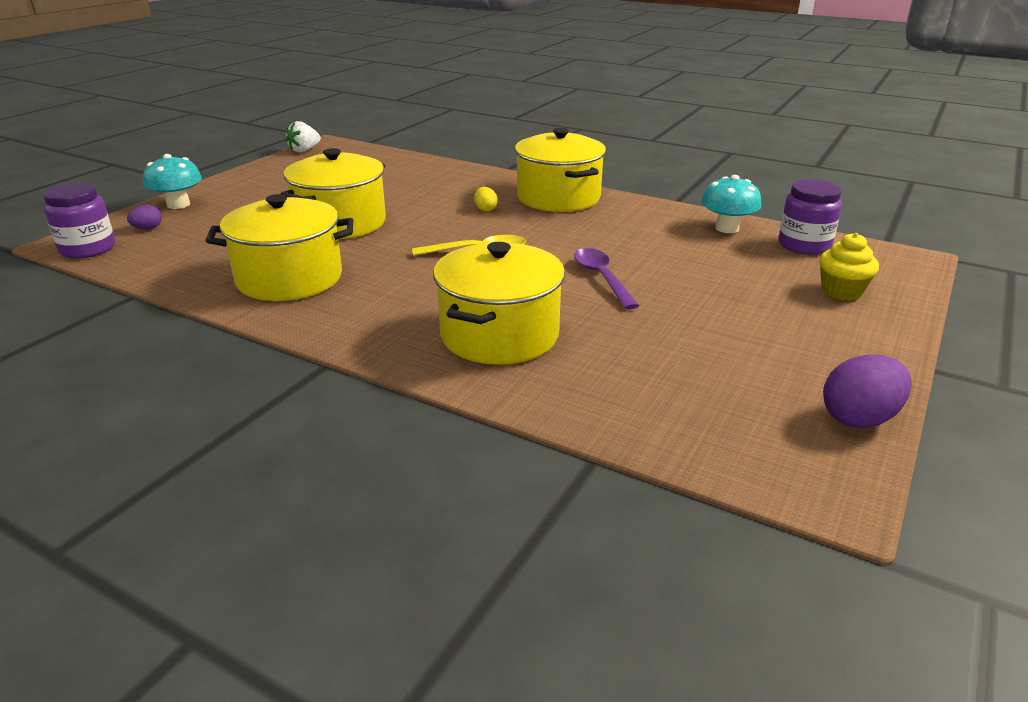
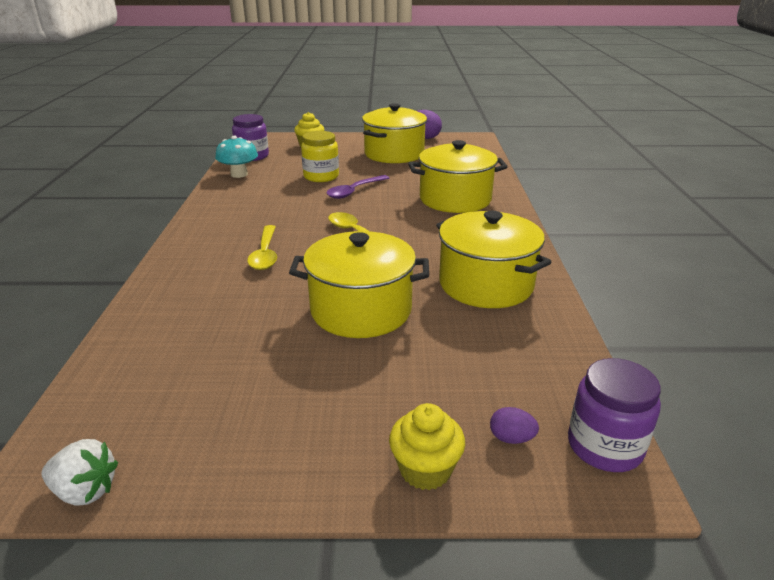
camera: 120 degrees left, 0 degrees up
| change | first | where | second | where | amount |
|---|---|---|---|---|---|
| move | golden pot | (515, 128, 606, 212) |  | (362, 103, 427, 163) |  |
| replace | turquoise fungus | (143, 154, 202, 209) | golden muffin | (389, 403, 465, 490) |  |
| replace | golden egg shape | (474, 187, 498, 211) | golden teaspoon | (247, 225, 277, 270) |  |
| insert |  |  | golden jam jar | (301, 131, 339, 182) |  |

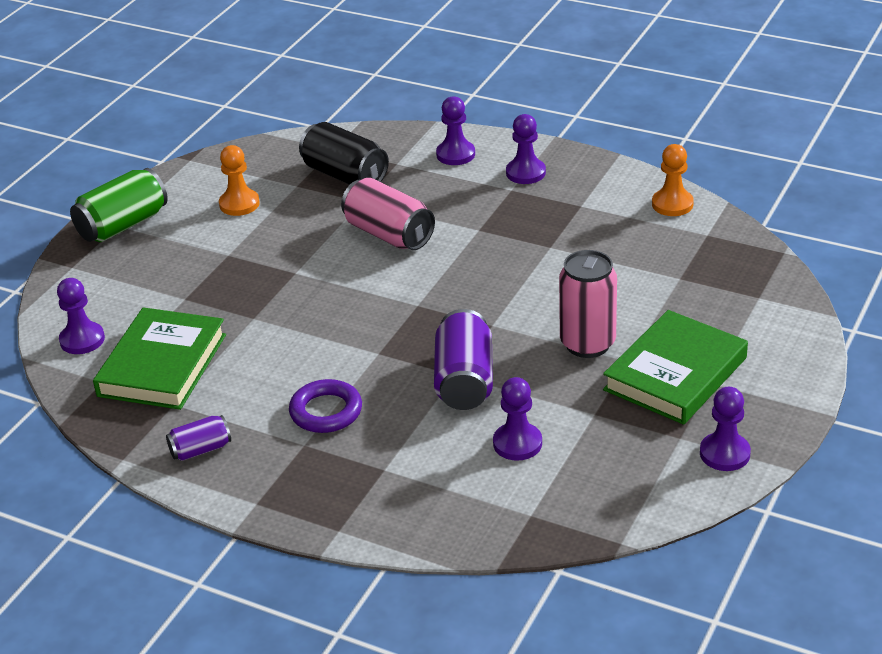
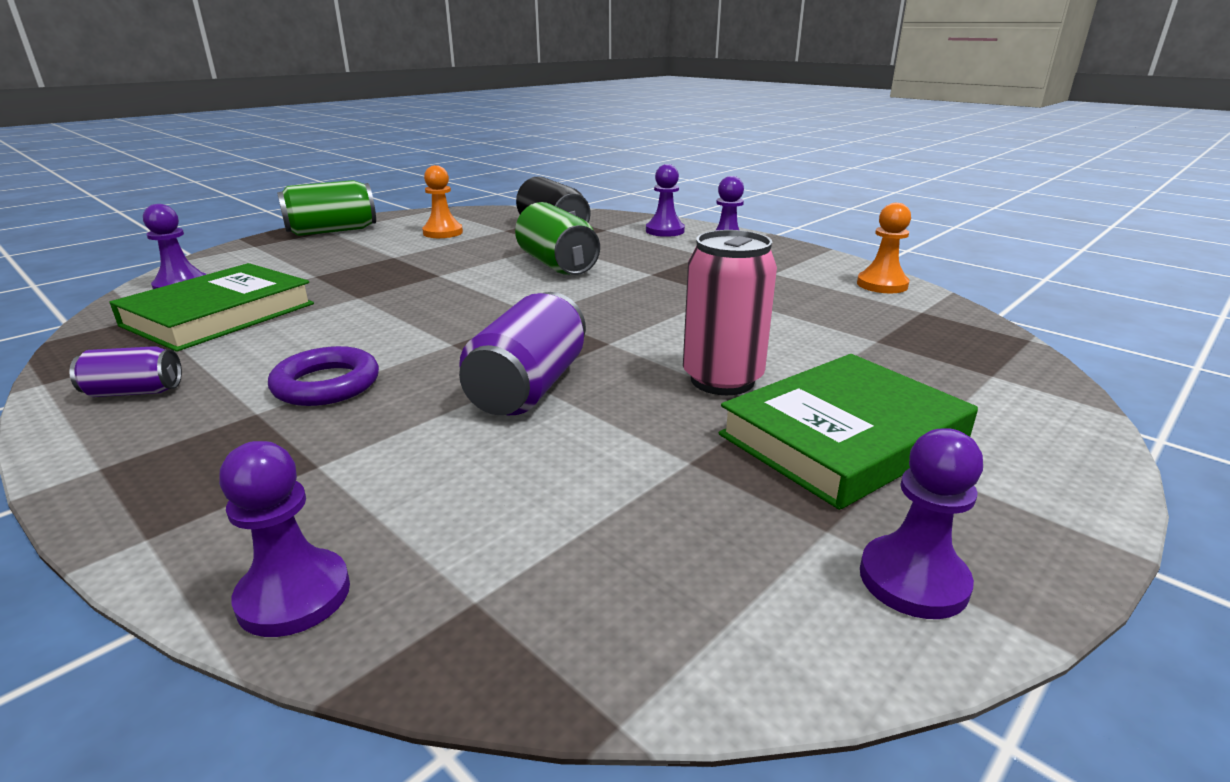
camera: 15 degrees right, 10 degrees down
| change | first | where | second | where | amount |
|---|---|---|---|---|---|
| recolor | rosy soda can | (341, 178, 435, 250) | emerald soda can | (515, 202, 600, 275) |  |
| move | royal purple game pawn | (493, 377, 542, 461) |  | (219, 441, 350, 637) |  |

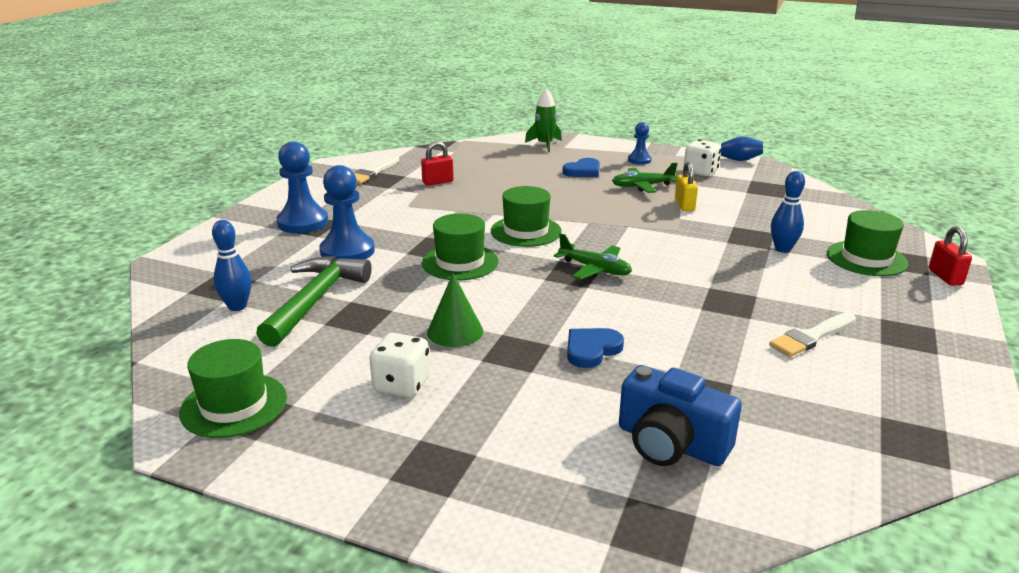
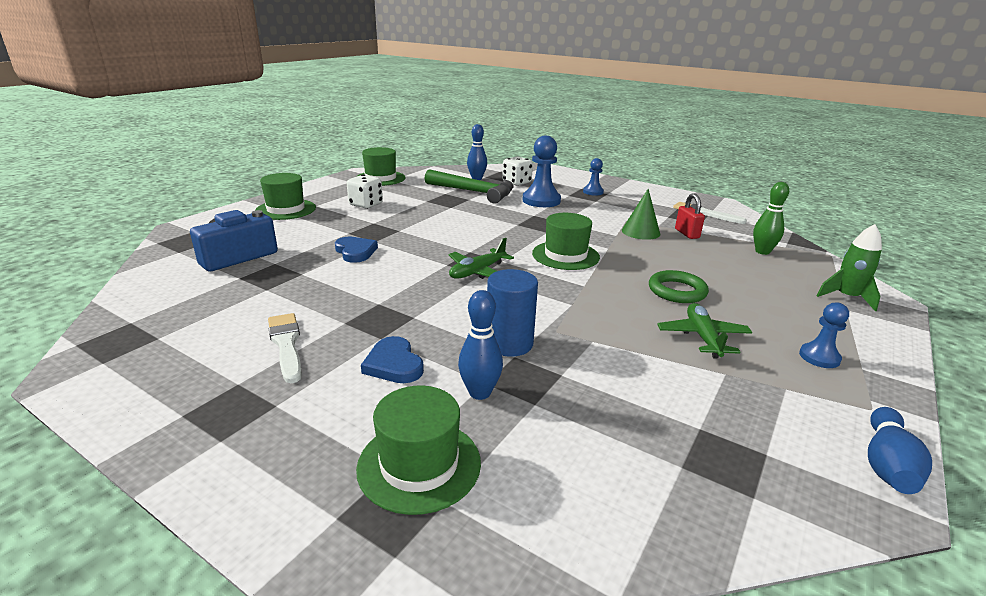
camera: 100 degrees right, 0 degrees up
| change | first | where | second | where | amount |
|---|---|---|---|---|---|
| move | snow-white game die | (683, 139, 721, 176) |  | (502, 156, 533, 186) |  |
| resize | blue game pawn | (276, 141, 328, 233) |  | (583, 158, 604, 196) | x0.56 |
| move | blue heart shape | (562, 158, 600, 177) |  | (361, 336, 424, 383) |  |
| delete | golden small lock | (675, 162, 698, 211) |  |  |  |
| move | emerald hat | (422, 213, 499, 280) |  | (255, 173, 316, 220) |  |
| delete | crimson small lock | (929, 226, 972, 286) |  |  |  |
| move | emerald cone | (427, 273, 483, 347) |  | (622, 189, 660, 240) |  |
| insert |  |  | emerald skittle | (753, 182, 789, 255) |  |
| insert |  |  | blue cylinder shape | (487, 269, 538, 357) |  |
| insert |  |  | emerald torus | (649, 270, 709, 303) |  |

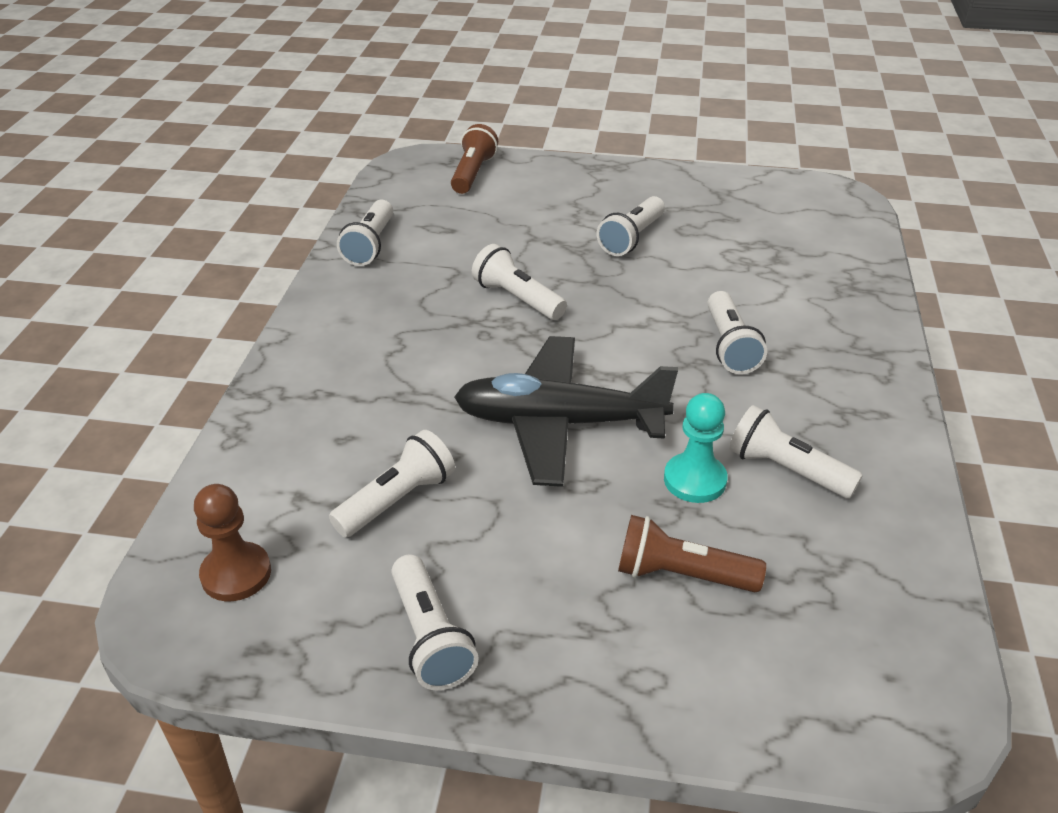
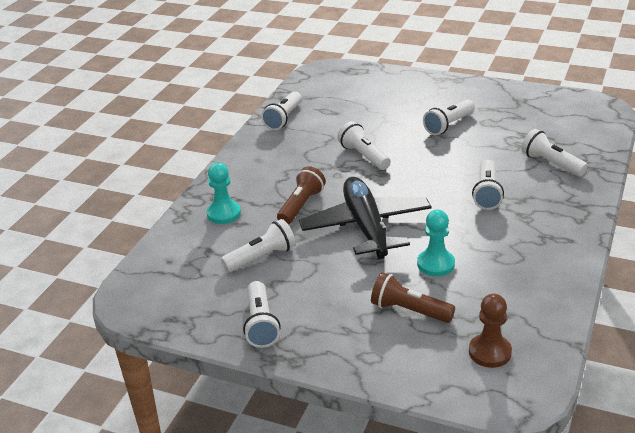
camera: 15 degrees right, 5 degrees down
| change | first | where | second | where | amount |
|---|---|---|---|---|---|
| move | russet pocket torch | (451, 124, 498, 194) |  | (277, 166, 326, 225) |  |
| rotate | jet-black plane | (454, 336, 678, 487) |  | (299, 177, 432, 259) | 60 degrees clockwise |
| move | snow-white pocket torch | (729, 405, 863, 499) |  | (521, 129, 588, 176) |  |
| move | russet game pawn | (194, 484, 271, 601) |  | (469, 294, 512, 368) |  |
| insert |  |  | turquoise game pawn | (207, 163, 241, 224) |  |

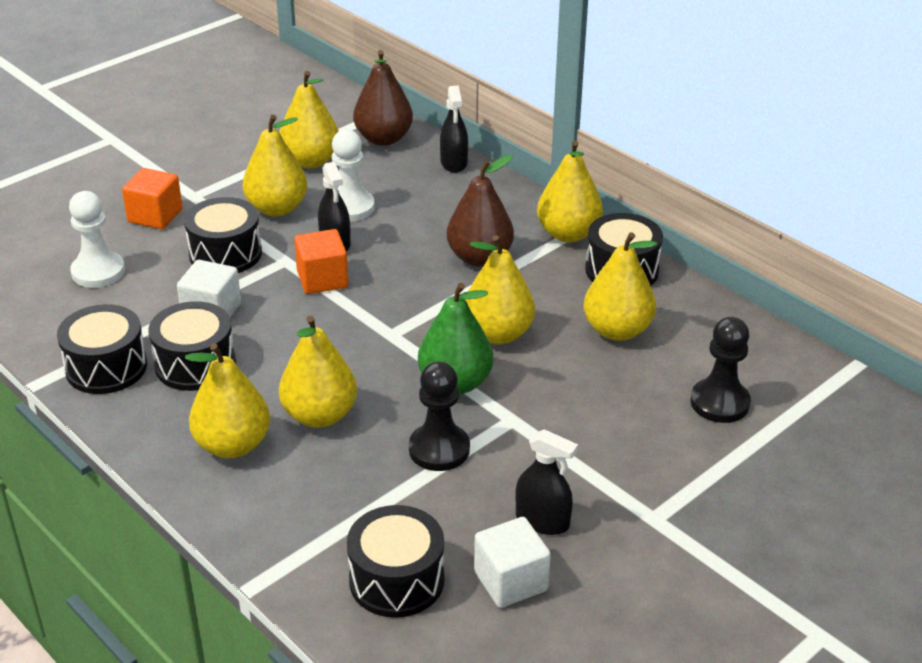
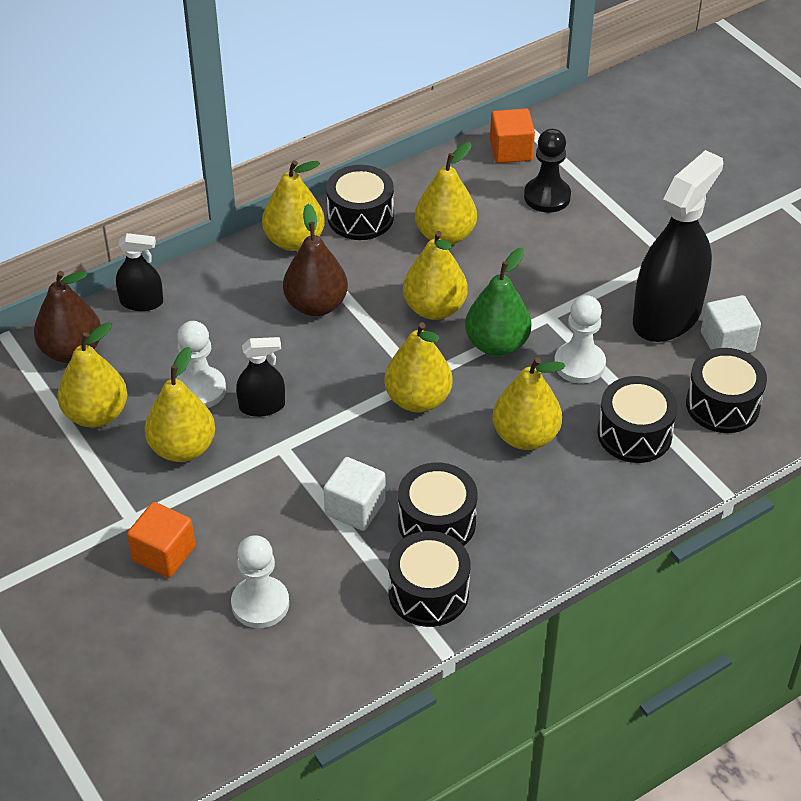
camera: 80 degrees left, 10 degrees up
| change | first | where | second | where | amount |
|---|---|---|---|---|---|
| move | jet-black snare drum | (184, 197, 262, 273) |  | (598, 376, 678, 463) |  |
| move | orange-coloured cube | (294, 229, 348, 294) |  | (490, 108, 535, 163) |  |
| move | golden pear fruit | (185, 343, 270, 458) |  | (384, 322, 453, 413) |  |
| recolor | jet-black game pawn | (409, 362, 470, 471) | snow-white game pawn | (554, 295, 606, 383) |  |
| resize | jet-black spray cleaner | (515, 429, 578, 535) |  | (633, 150, 723, 342) | x2.07 |

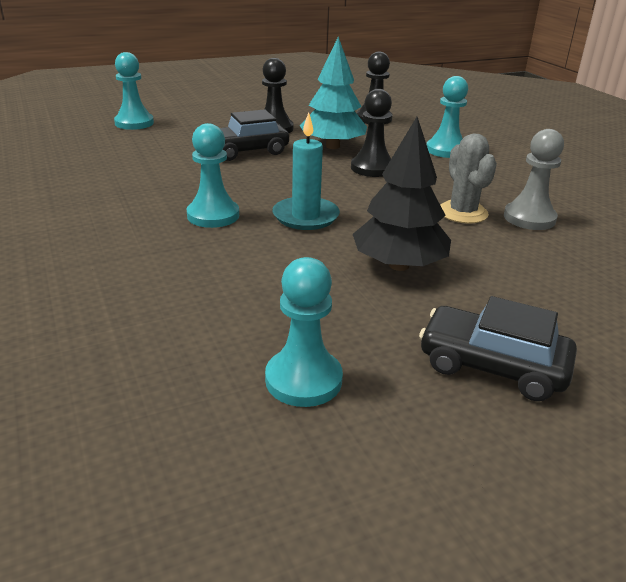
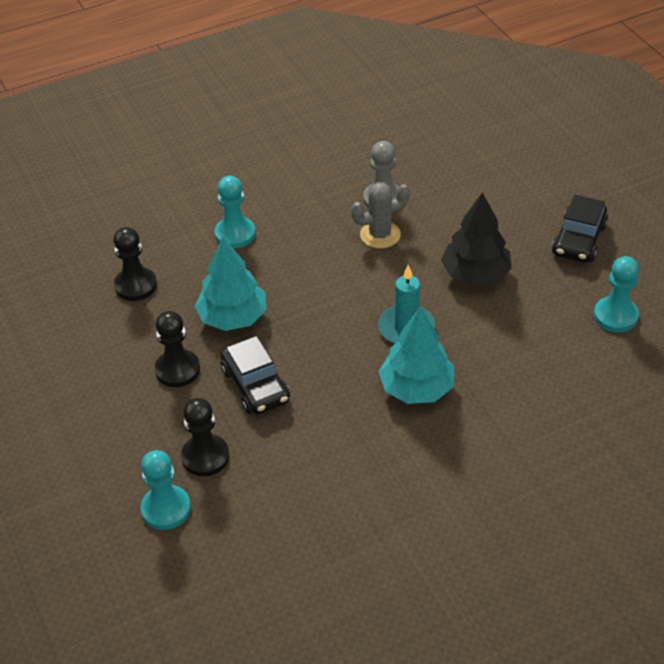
camera: 90 degrees left, 15 degrees up
| change | first | where | second | where | amount |
|---|---|---|---|---|---|
| move | jet-black game pawn | (351, 89, 392, 177) |  | (181, 398, 229, 477) |  |
| replace | turquoise game pawn | (187, 123, 239, 228) | turquoise toy tree | (378, 308, 455, 404) |  |

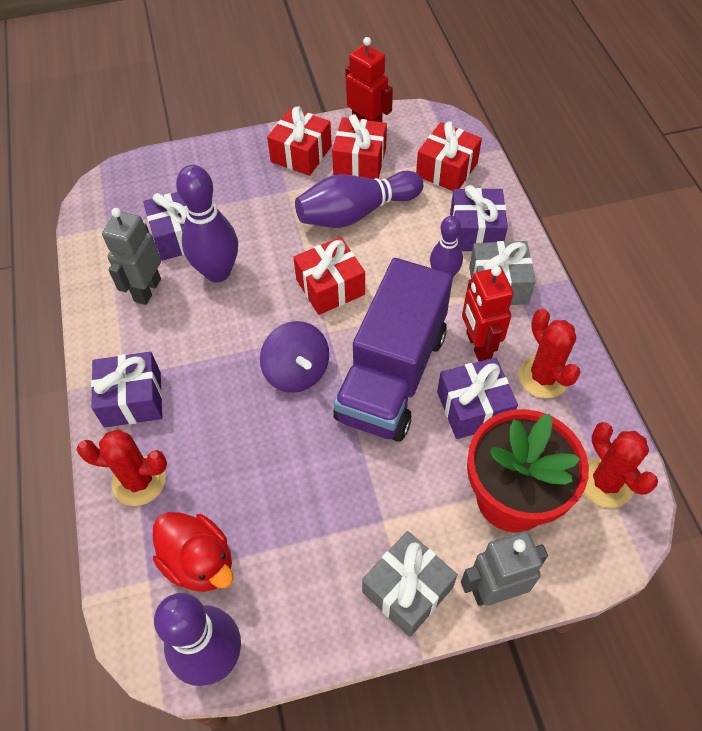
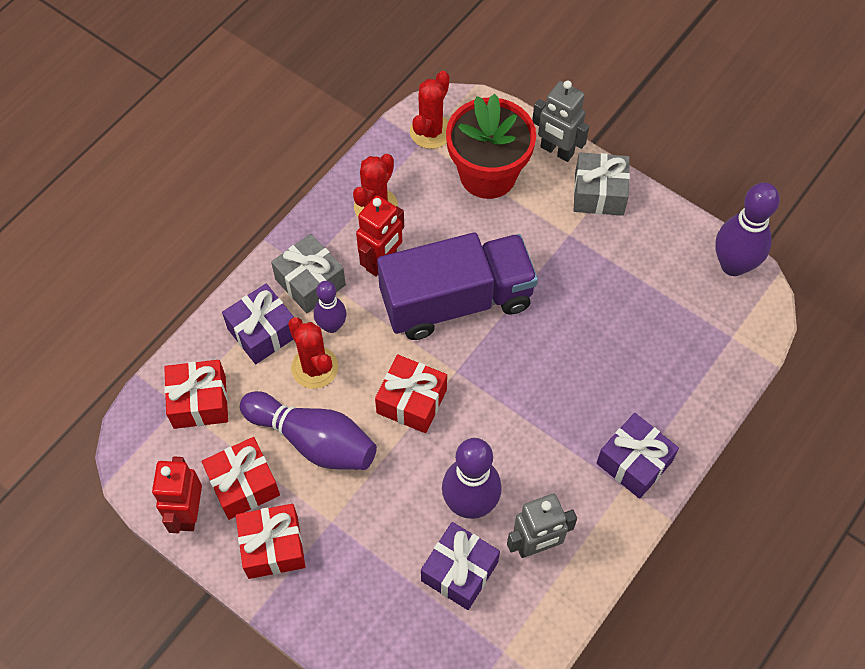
camera: 130 degrees left, 5 degrees up
| change | first | where | second | where | amount |
|---|---|---|---|---|---|
| delete | royal purple spinning top | (260, 321, 329, 393) |  |  |  |
| delete | royal purple gift | (437, 357, 518, 439) |  |  |  |
| move | crimson saguaro cactus | (77, 429, 167, 506) |  | (288, 317, 338, 389) |  |
| delete | crimson toy duck | (153, 512, 234, 592) |  |  |  |

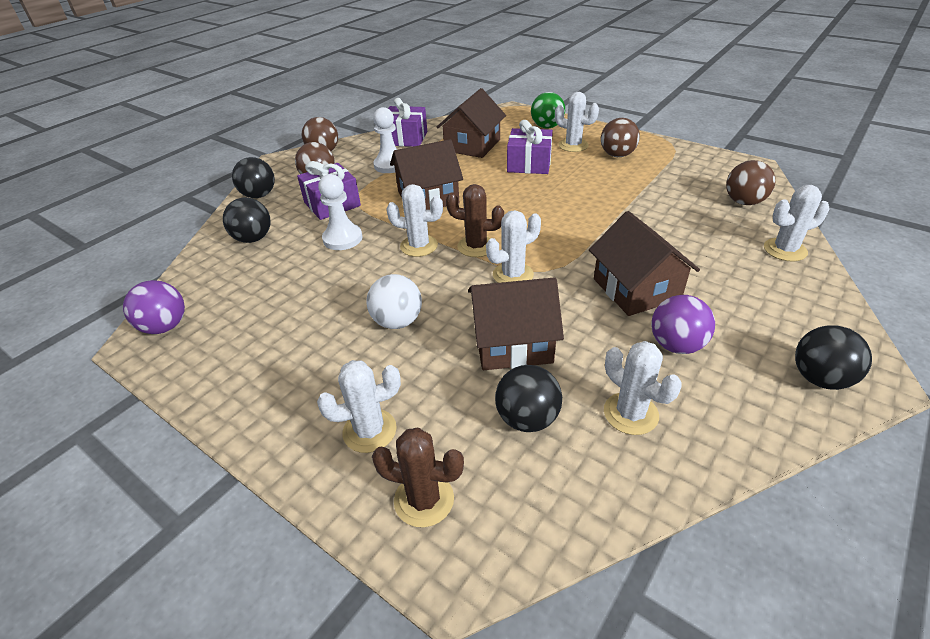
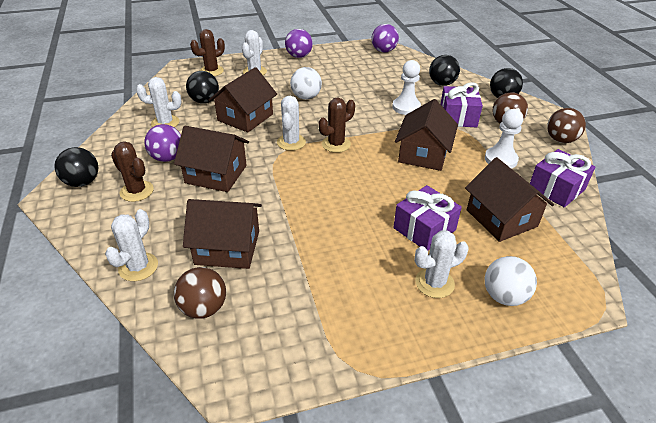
camera: 125 degrees right, 0 degrees up
| change | first | where | second | where | amount |
|---|---|---|---|---|---|
| recolor | emerald ball | (531, 92, 565, 129) | snow-white ball | (485, 256, 537, 306) |  |
| delete | russet ball | (601, 118, 640, 157) |  |  |  |
| delete | snow-white saguaro cactus | (387, 184, 443, 257) |  |  |  |
| insert |  |  | royal purple ball | (285, 29, 313, 58) |  |
| insert |  |  | russet saguaro cactus | (111, 141, 154, 202) |  |
| insert |  |  | russet toy house | (183, 199, 262, 269) |  |

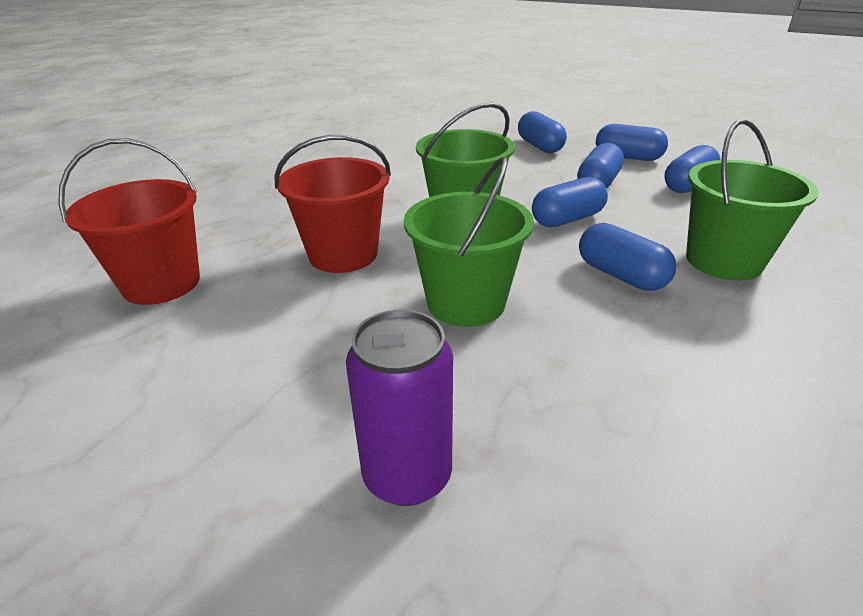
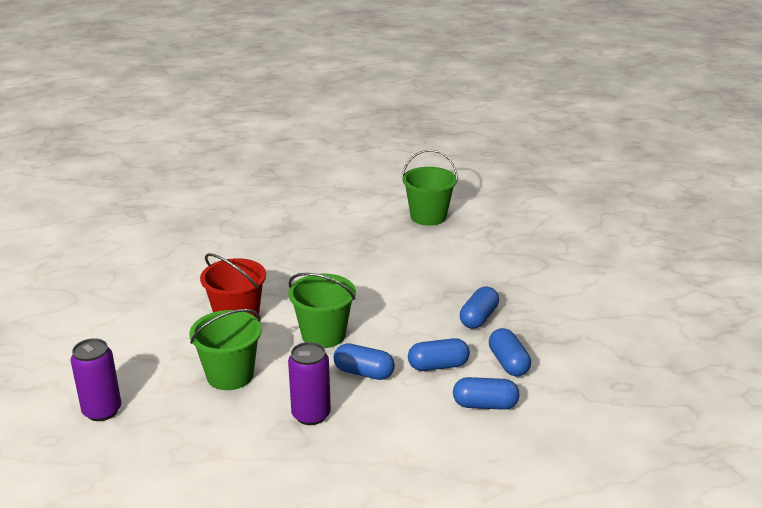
camera: 50 degrees right, 5 degrees down
| change | first | where | second | where | amount |
|---|---|---|---|---|---|
| move | emerald bucket | (686, 119, 819, 281) |  | (401, 150, 458, 226) |  |
| delete | crimson bucket | (58, 138, 200, 305) |  |  |  |
| replace | blue capsule | (579, 223, 677, 291) | royal purple soda can | (288, 342, 331, 425) |  |

